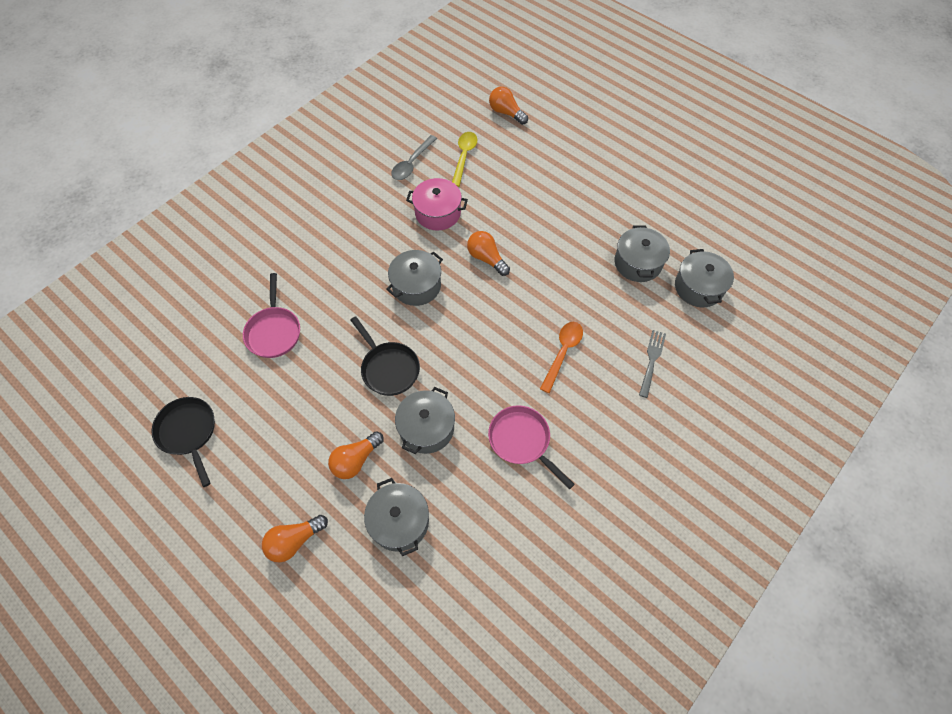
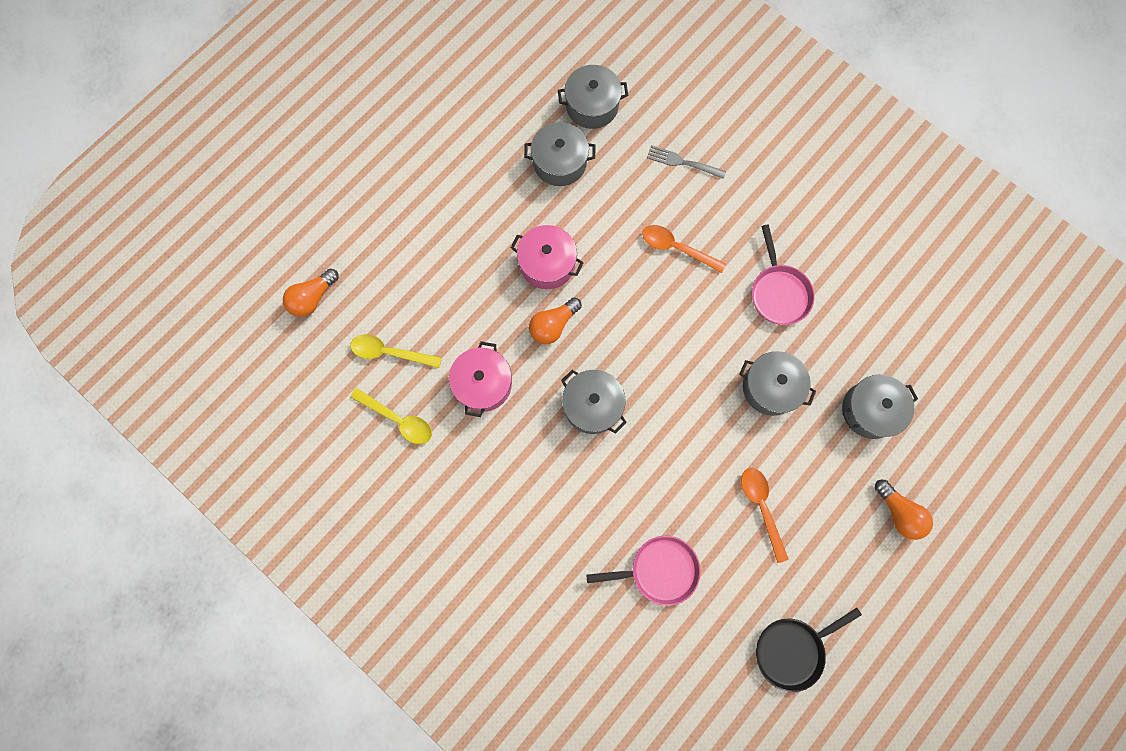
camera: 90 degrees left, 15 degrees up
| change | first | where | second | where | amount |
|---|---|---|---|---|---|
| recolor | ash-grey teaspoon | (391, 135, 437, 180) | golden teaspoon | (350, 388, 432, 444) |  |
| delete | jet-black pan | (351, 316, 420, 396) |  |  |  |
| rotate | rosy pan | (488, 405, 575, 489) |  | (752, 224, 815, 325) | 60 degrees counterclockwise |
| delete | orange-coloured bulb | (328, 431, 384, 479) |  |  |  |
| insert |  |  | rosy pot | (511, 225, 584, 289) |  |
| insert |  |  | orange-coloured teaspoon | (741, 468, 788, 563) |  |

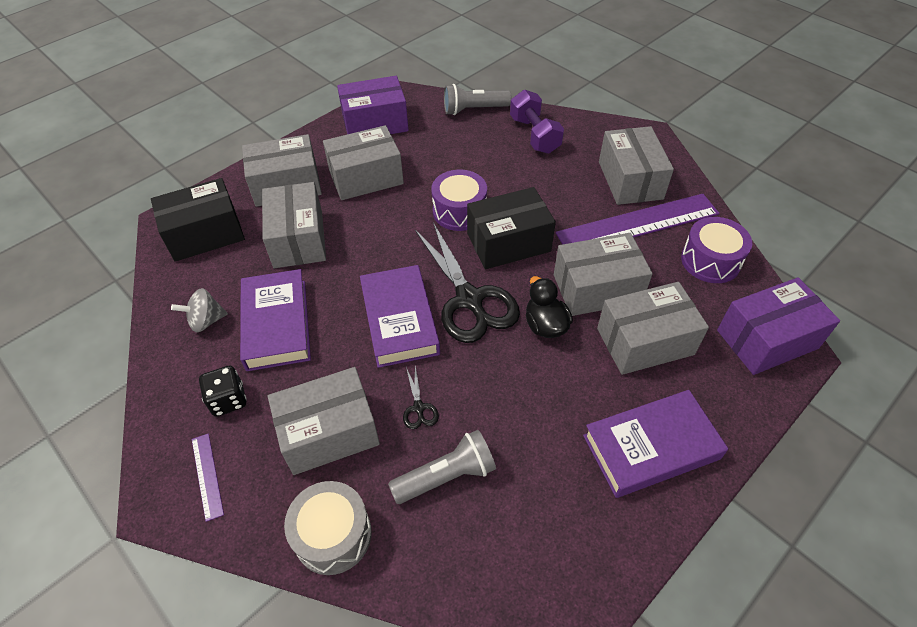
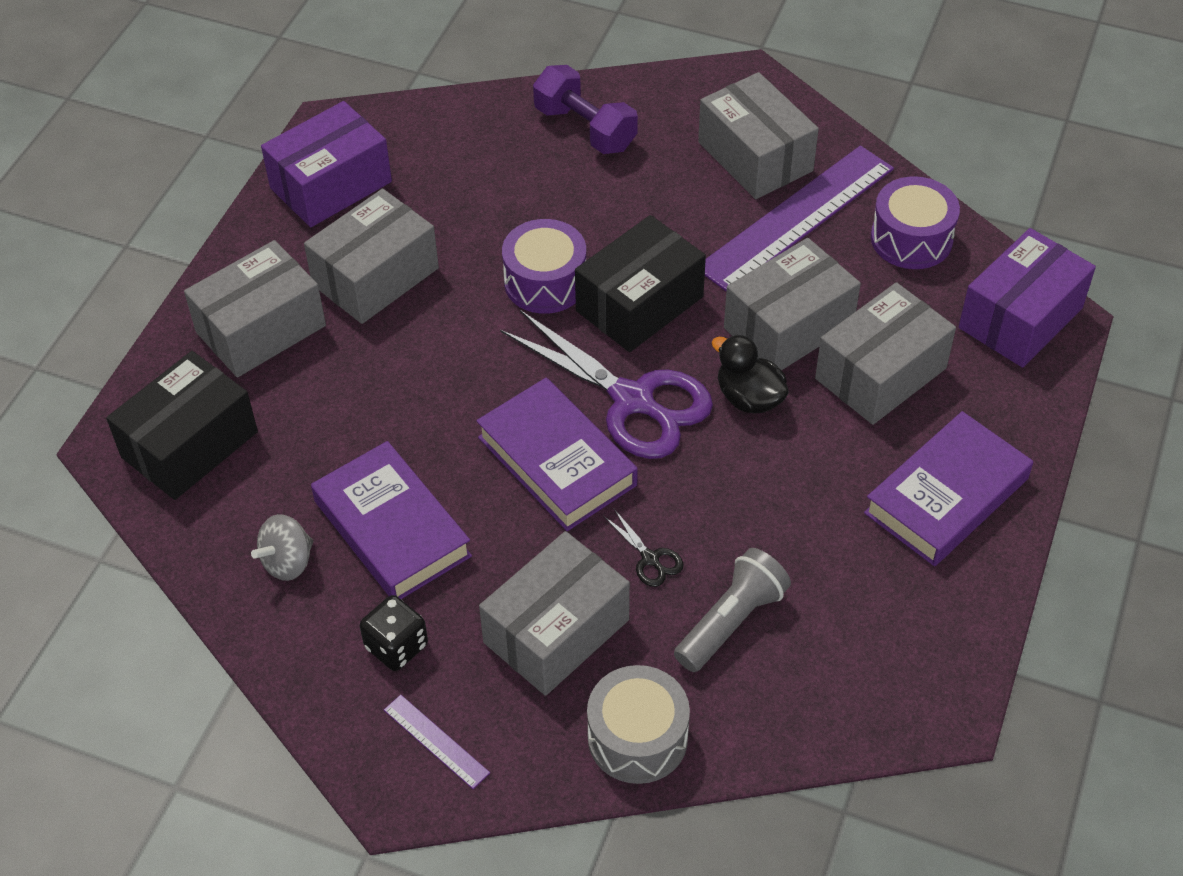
camera: 25 degrees left, 0 degrees up
| change | first | where | second | where | amount |
|---|---|---|---|---|---|
| delete | ash-grey pocket torch | (444, 84, 512, 115) |  |  |  |
| delete | ash-grey box | (262, 182, 326, 268) |  |  |  |
| recolor | jet-black pair of scissors | (415, 222, 520, 343) | royal purple pair of scissors | (500, 310, 713, 459) |  |

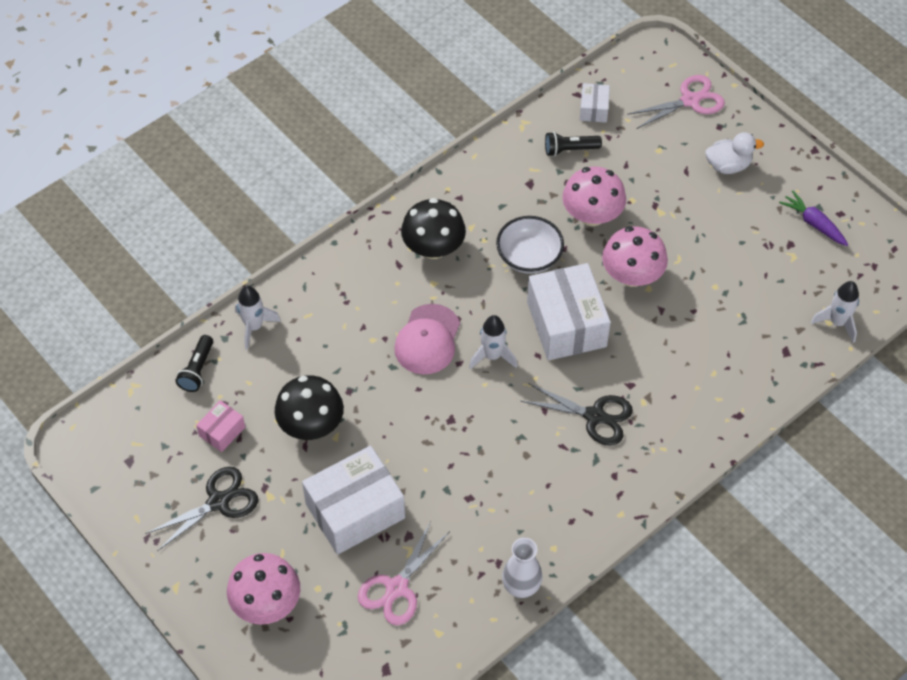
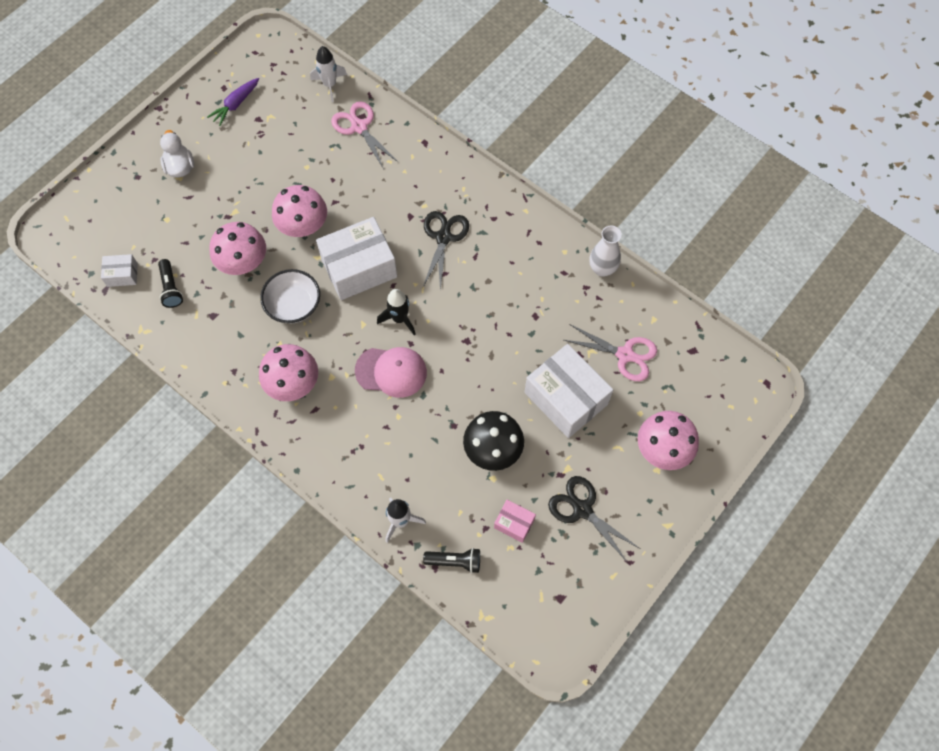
camera: 100 degrees left, 10 degrees up
| change | first | where | second | where | amount |
|---|---|---|---|---|---|
| move | rosy pair of scissors | (627, 75, 725, 129) |  | (331, 101, 398, 169) |  |
| recolor | jet-black fungus | (401, 198, 466, 259) | rosy fungus | (259, 344, 318, 401) |  |
| recolor | snow-white toy rocket | (469, 315, 517, 369) | jet-black toy rocket | (377, 289, 415, 335) |  |

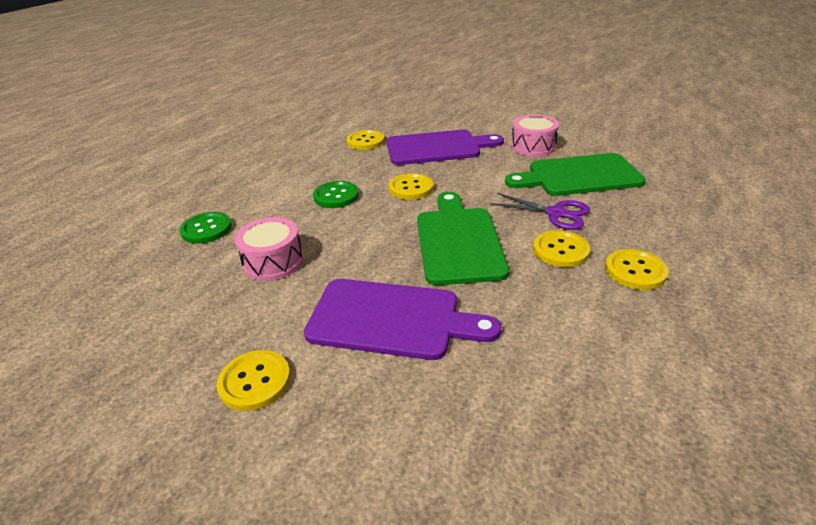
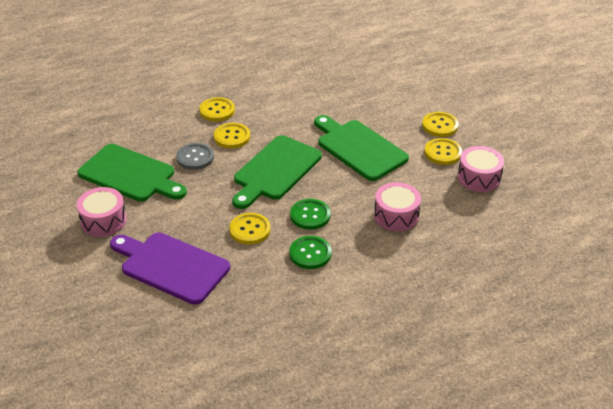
camera: 145 degrees left, 5 degrees up
| change | first | where | second | where | amount |
|---|---|---|---|---|---|
| move | golden button | (347, 130, 385, 150) |  | (422, 112, 459, 137) |  |
| replace | royal purple pair of scissors | (490, 193, 590, 230) | ash-grey button | (176, 143, 214, 170) |  |
| move | emerald button | (179, 212, 232, 244) |  | (290, 199, 331, 230) |  |
| recolor | royal purple cutting board | (304, 279, 501, 360) | emerald cutting board | (314, 115, 409, 181) |  |
| insert |  |  | rosy snare drum | (458, 146, 504, 192) |  |

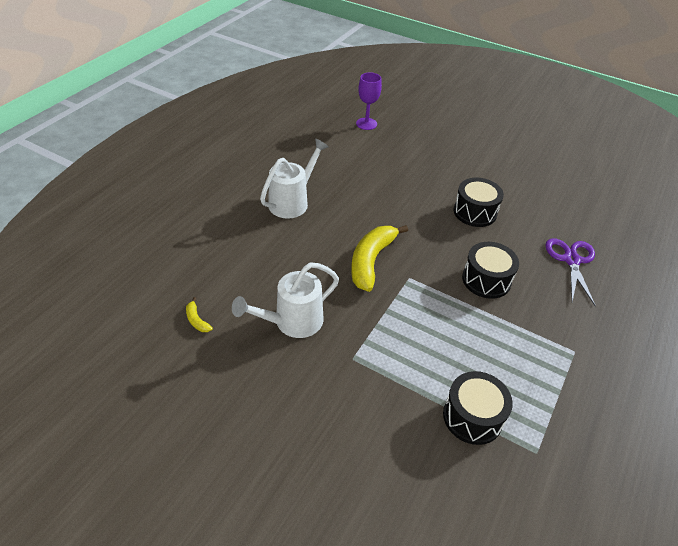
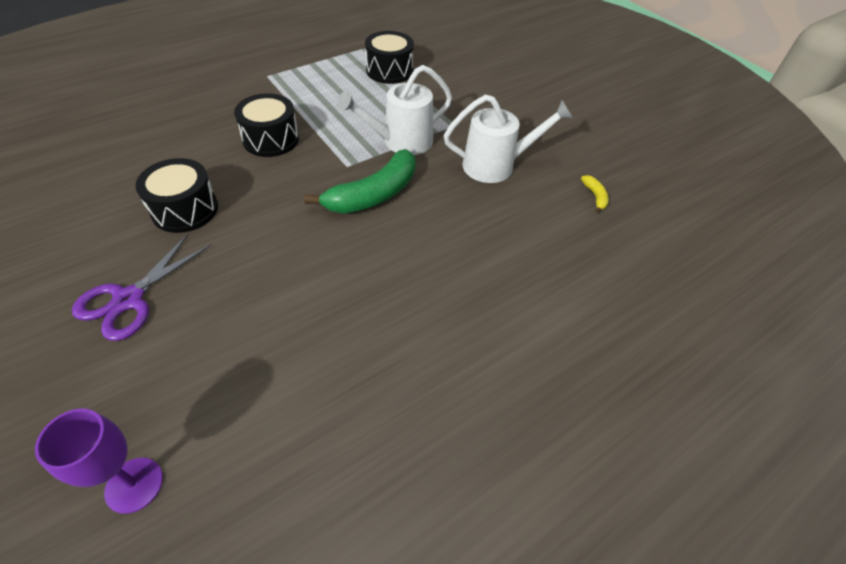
camera: 155 degrees left, 5 degrees up
| change | first | where | second | where | amount |
|---|---|---|---|---|---|
| move | snow-white watering can | (260, 139, 329, 218) |  | (337, 65, 452, 155) |  |
| recolor | golden banana | (351, 225, 408, 292) | emerald banana | (304, 149, 415, 214) |  |
| move | royal purple pair of scissors | (545, 238, 596, 306) |  | (72, 234, 211, 341) |  |

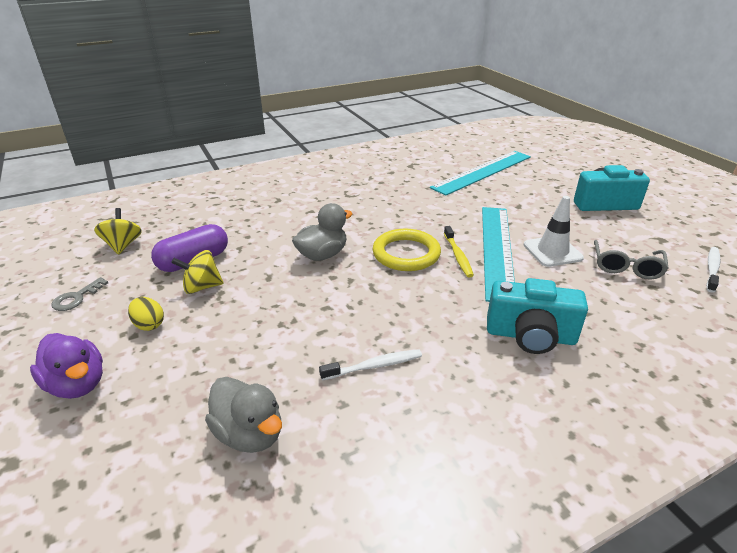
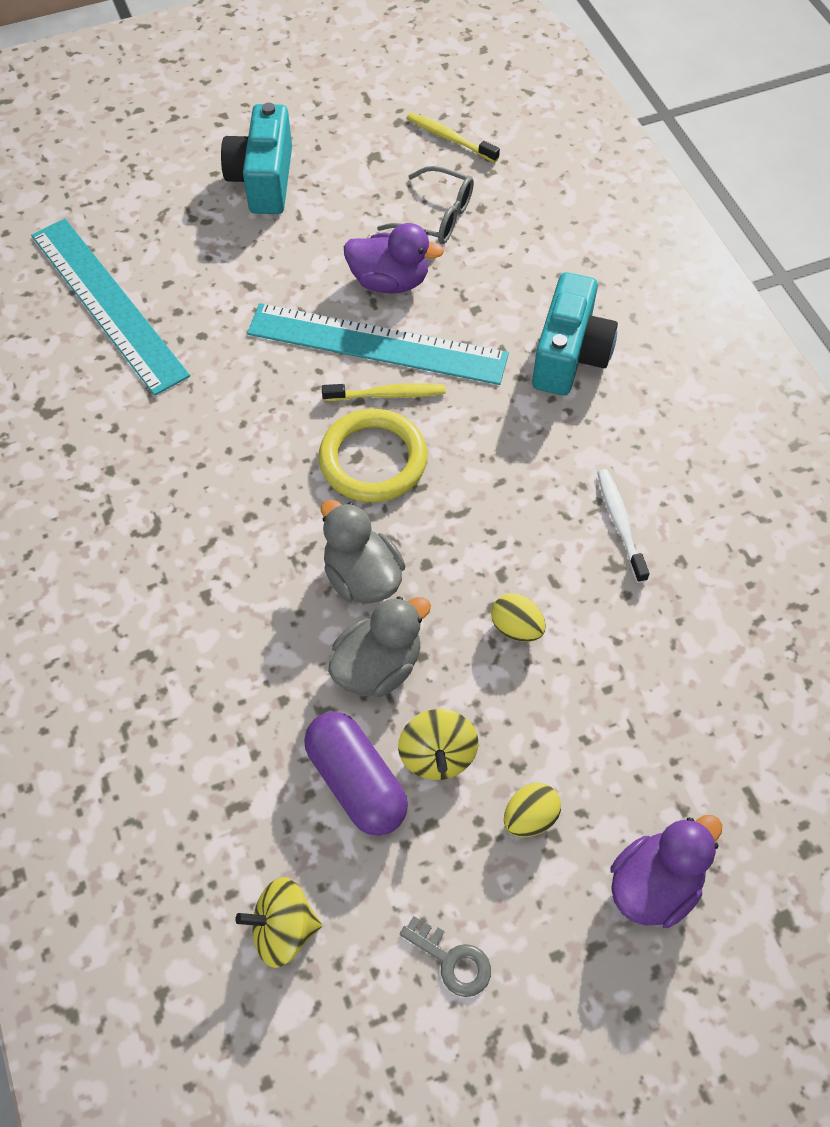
camera: 85 degrees left, 25 degrees up
| change | first | where | second | where | amount |
|---|---|---|---|---|---|
| replace | snow-white safety cone | (524, 196, 584, 267) | royal purple toy duck | (344, 223, 444, 294) |  |
| recolor | snow-white toothbrush | (706, 247, 721, 292) | golden toothbrush | (407, 112, 500, 163) |  |
| move | ash-grey toy duck | (205, 377, 282, 453) |  | (328, 596, 431, 697) |  |
| insert |  |  | golden egg shape | (491, 593, 546, 642) |  |

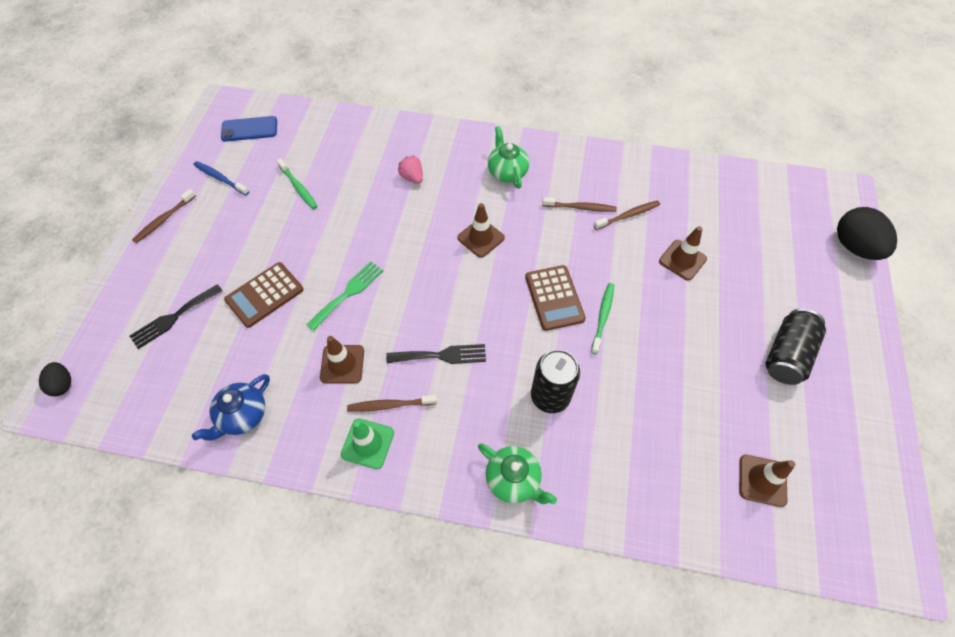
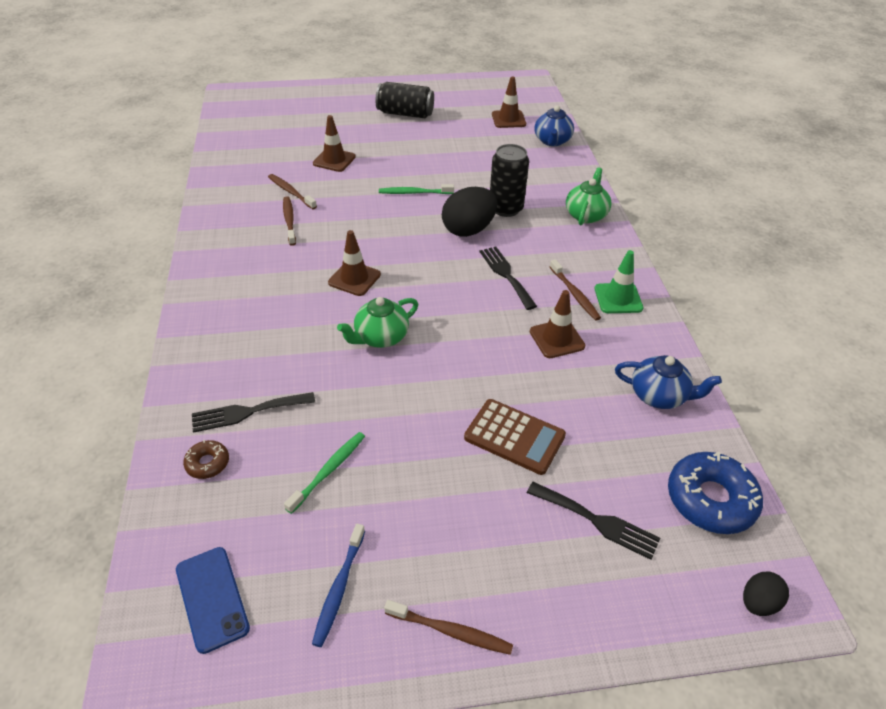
camera: 110 degrees left, 15 degrees down
| change | first | where | second | where | amount |
|---|---|---|---|---|---|
| move | emerald teapot | (488, 126, 529, 189) |  | (337, 297, 418, 348) |  |
| delete | rosy berry | (398, 156, 423, 184) |  |  |  |
| move | jet-black egg shape | (837, 207, 897, 260) |  | (442, 187, 497, 237) |  |
| delete | emerald fork | (306, 261, 383, 331) |  |  |  |
| delete | russet calculator | (525, 265, 586, 331) |  |  |  |
| insert |  |  | blue teapot | (534, 105, 574, 146) |  |
| insert |  |  | jet-black fork | (192, 392, 315, 433) |  |
| insert |  |  | russet doughnut | (183, 440, 229, 479) |  |
| insert |  |  | blue doughnut | (668, 452, 763, 534) |  |

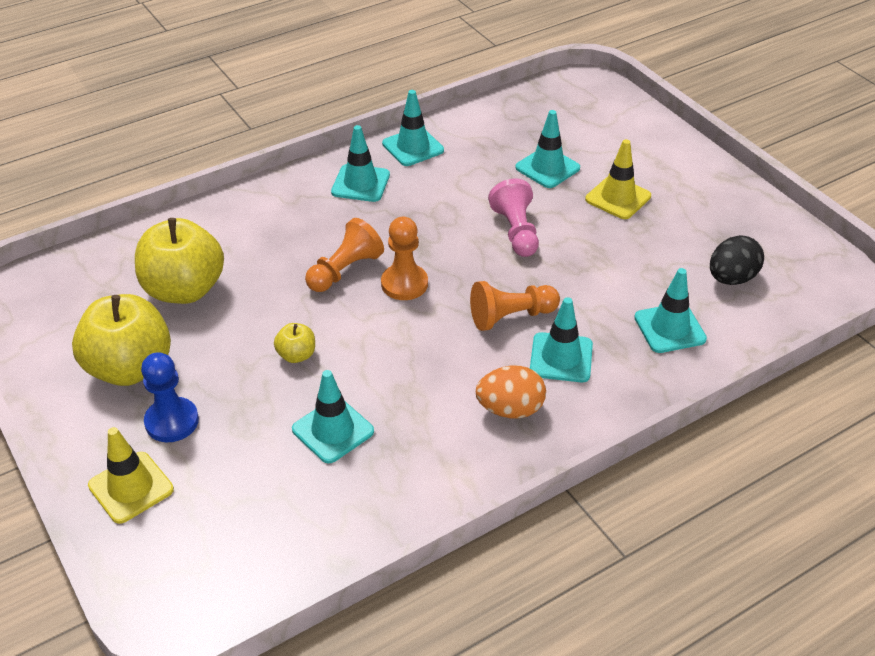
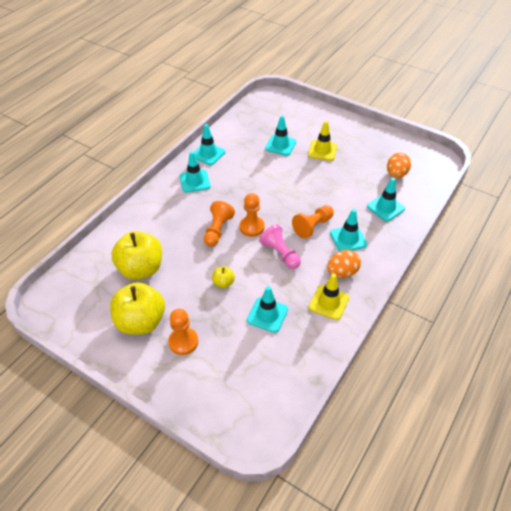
camera: 25 degrees left, 5 degrees up
| change | first | where | second | where | amount |
|---|---|---|---|---|---|
| move | rosy game pawn | (488, 178, 539, 257) |  | (259, 224, 301, 269) |  |
| recolor | jet-black egg shape | (710, 235, 764, 285) | orange-coloured egg shape | (387, 153, 411, 178) |  |
| recolor | blue game pawn | (141, 352, 199, 442) | orange-coloured game pawn | (168, 309, 198, 355) |  |
| move | golden safety cone | (88, 427, 174, 524) |  | (309, 274, 349, 320) |  |

